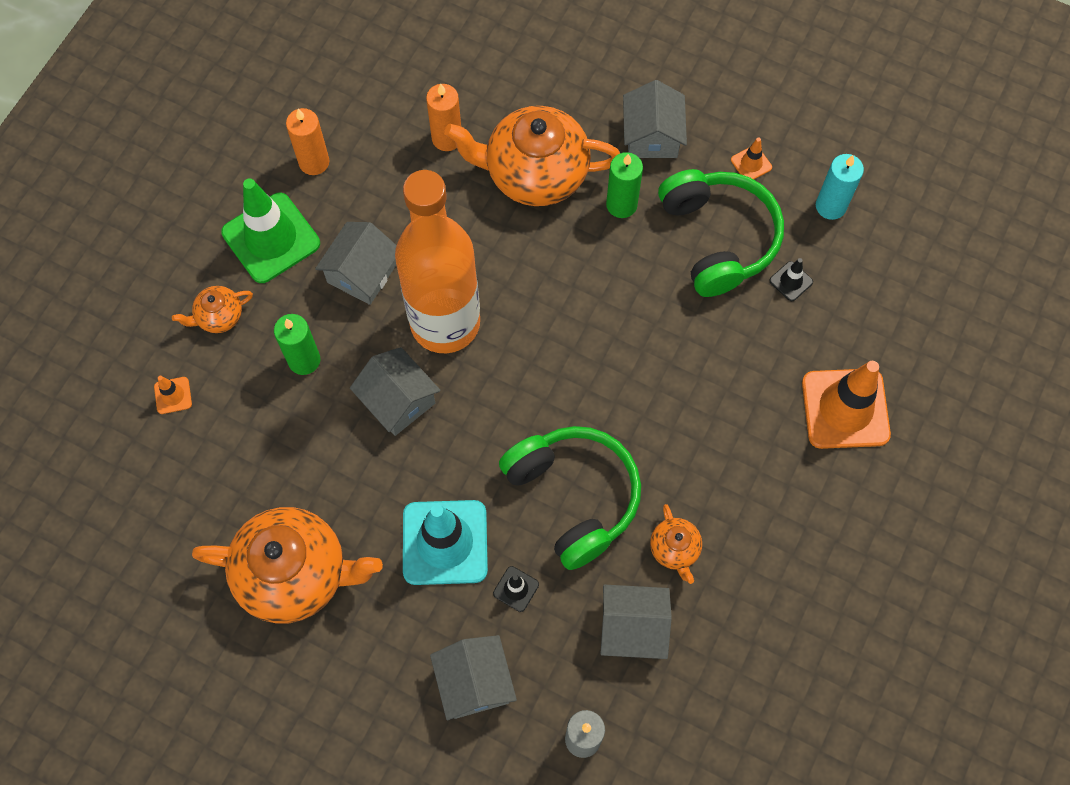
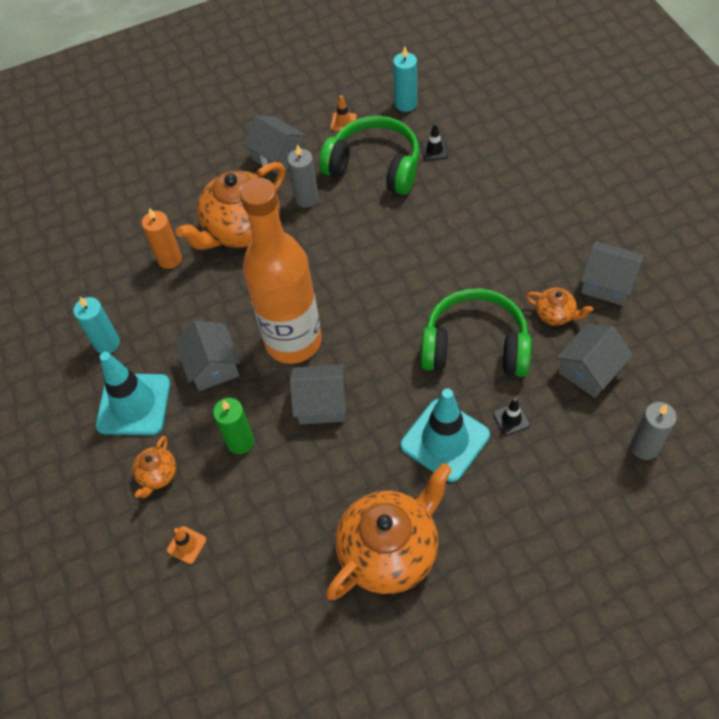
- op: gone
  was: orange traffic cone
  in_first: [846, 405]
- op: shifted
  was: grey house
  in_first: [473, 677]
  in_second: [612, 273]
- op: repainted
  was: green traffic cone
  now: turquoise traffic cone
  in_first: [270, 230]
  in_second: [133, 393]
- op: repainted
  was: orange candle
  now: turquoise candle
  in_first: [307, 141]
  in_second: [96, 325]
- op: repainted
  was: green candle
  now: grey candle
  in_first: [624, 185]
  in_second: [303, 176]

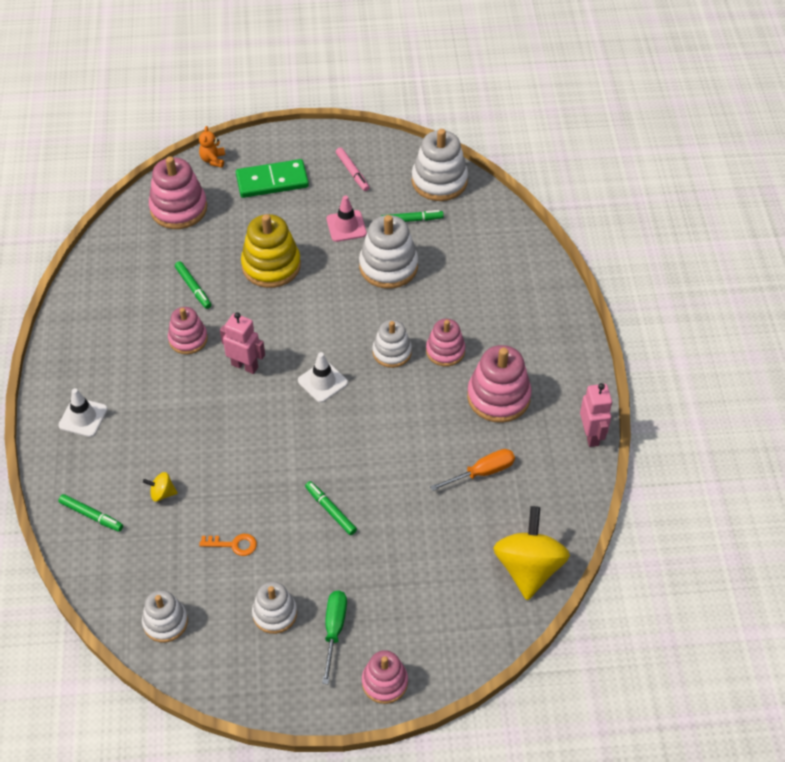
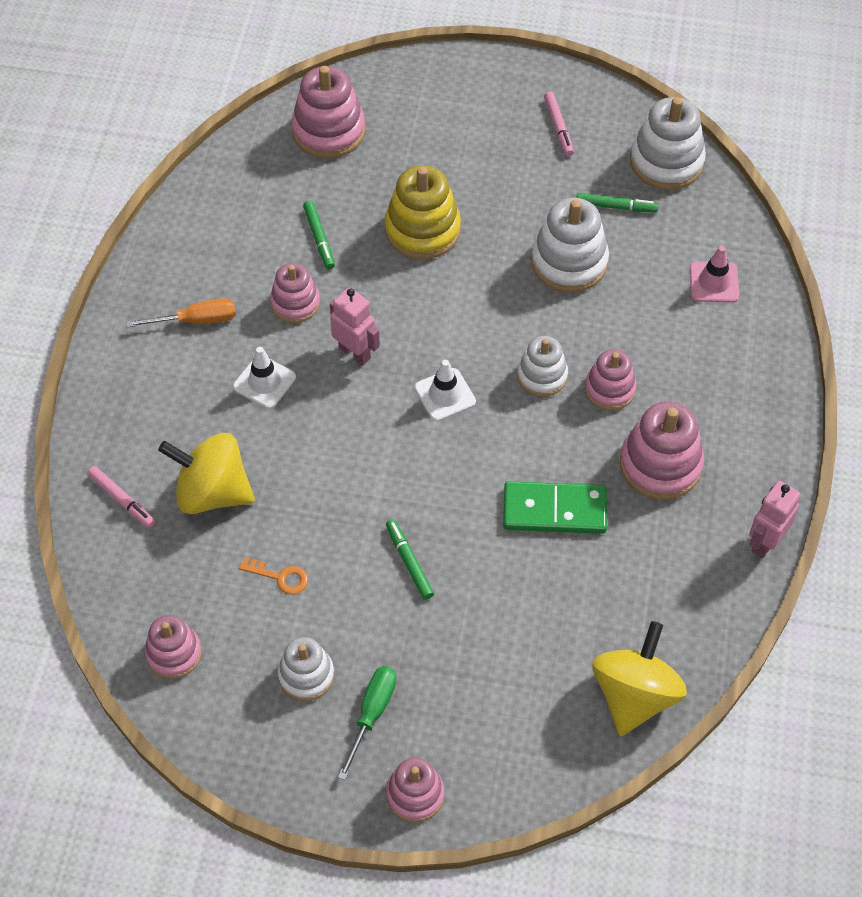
- op: gone
  was: orange teddy bear
  in_first: [212, 147]
- op: shifted
  was: white traffic cone
  in_first: [83, 412]
  in_second: [264, 378]
- op: shifted
  was: green domino
  in_first: [272, 178]
  in_second: [555, 507]
- op: shifted
  was: pink traffic cone
  in_first: [347, 218]
  in_second: [714, 274]
- op: shifted
  was: orange screwdriver
  in_first: [472, 470]
  in_second: [181, 312]
- op: repainted
  was: green marker
  now: pink marker
  in_first: [90, 513]
  in_second: [121, 497]
- op: repainted
  was: white stacking toy
  now: pink stacking toy
  in_first: [165, 616]
  in_second: [173, 647]
- op: rotated
  was: pink robot
  in_first: [596, 415]
  in_second: [775, 519]
  clockwise: -150
- op: scaled
  was: yellow spinning top
  in_first: [160, 487]
  in_second: [206, 473]
  ratio: 2.35

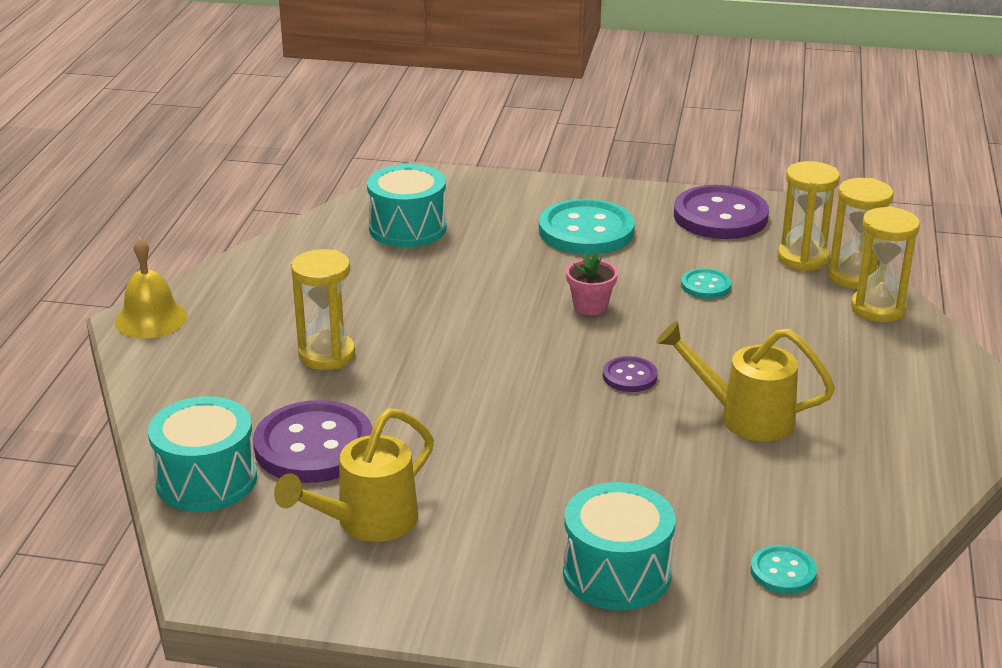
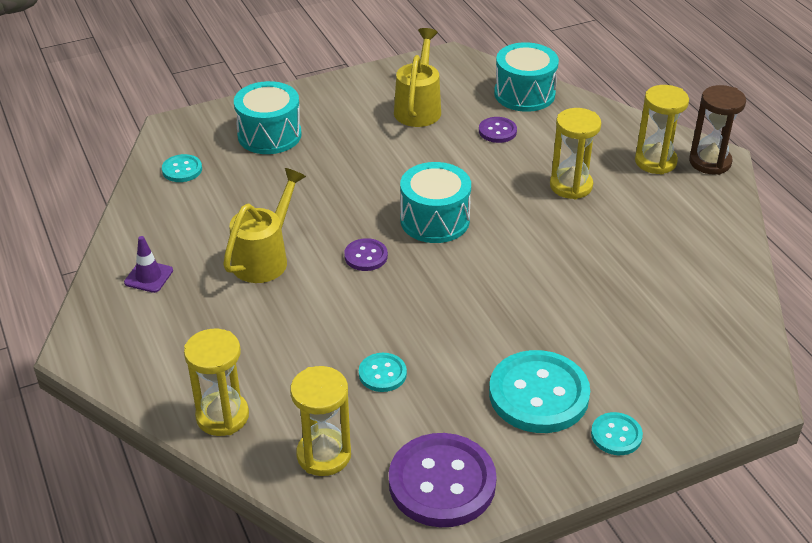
- op: gone
  was: pink flower pot
  in_first: [592, 283]
- op: new
  now: purple traffic cone
  in_second: [148, 264]
- op: new
  now: turquoise button
  in_second: [617, 433]
- op: shifted
  was: turquoise drum
  in_first: [407, 205]
  in_second: [435, 202]
- op: shifted
  was: yellow hourglass
  in_first: [861, 233]
  in_second: [662, 129]
- op: swapped
  was: yellow bell
  now: brown hourglass
  in_first: [151, 287]
  in_second: [717, 130]
- op: rotated
  was: yellow watering can
  in_first: [746, 381]
  in_second: [264, 225]
  clockwise: -45
- op: scaled
  was: purple button
  in_first: [313, 441]
  in_second: [498, 130]
  ratio: 0.49

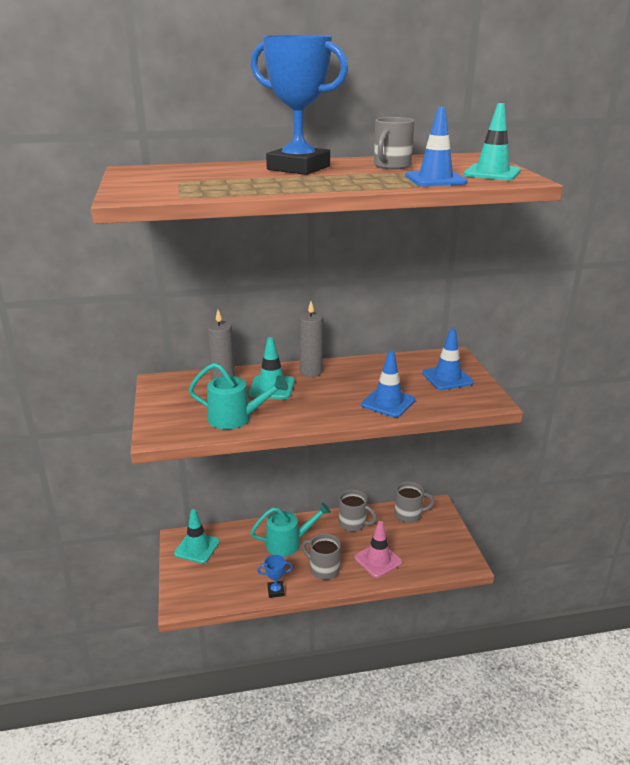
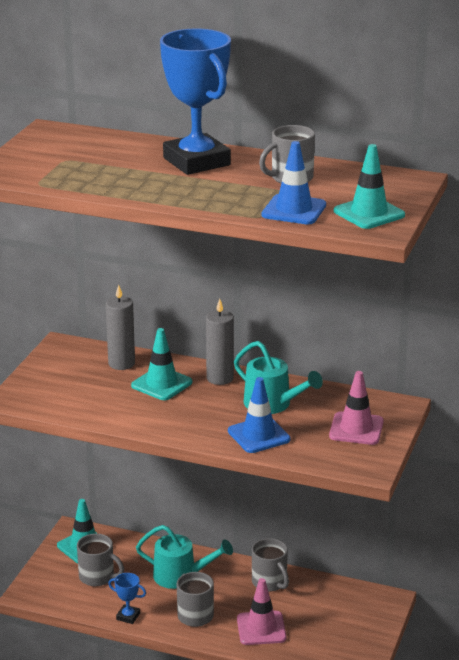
- op: shifted
  was: turquoise watering can
  in_first: [238, 396]
  in_second: [278, 377]
- op: shifted
  was: grey mug
  in_first: [415, 502]
  in_second: [100, 560]
- op: repainted
  was: blue traffic cone
  now: pink traffic cone
  in_first: [448, 359]
  in_second: [356, 408]

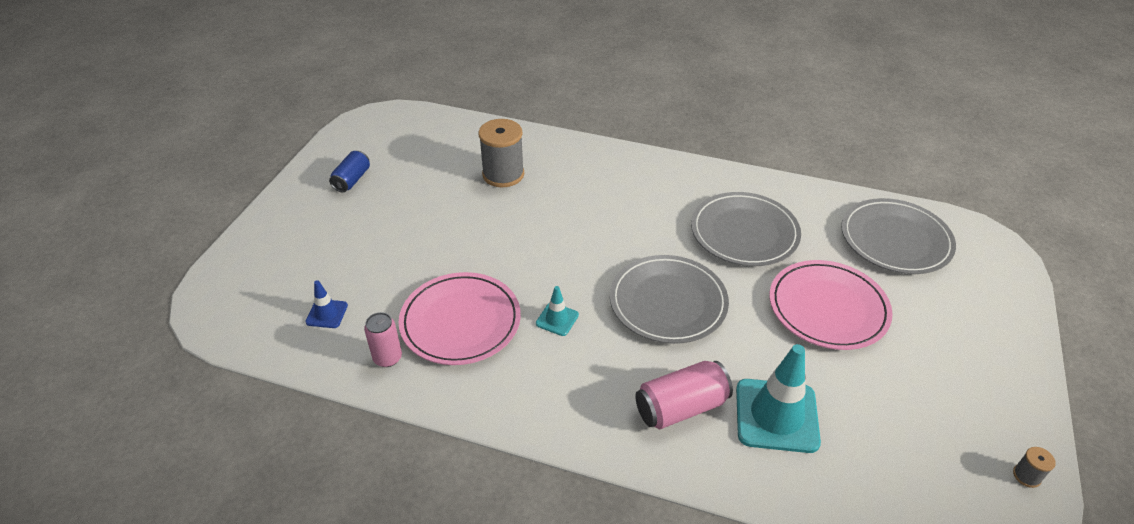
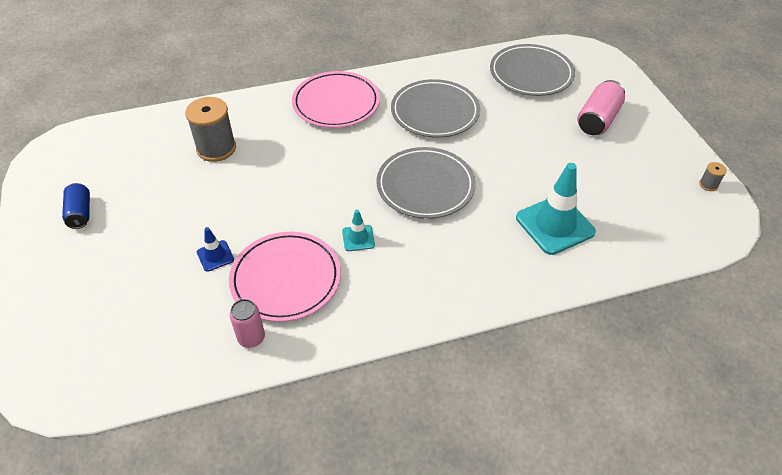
- op: shifted
  was: blue traffic cone
  in_first: [326, 304]
  in_second: [215, 249]
- op: shifted
  was: pink can
  in_first: [684, 395]
  in_second: [601, 107]
- op: shifted
  was: pink plate
  in_first: [831, 305]
  in_second: [336, 99]

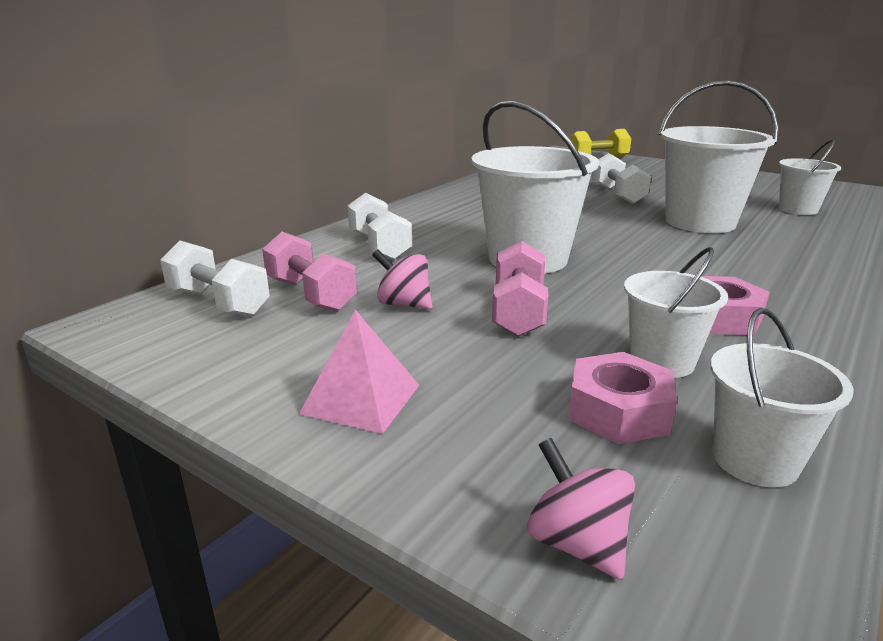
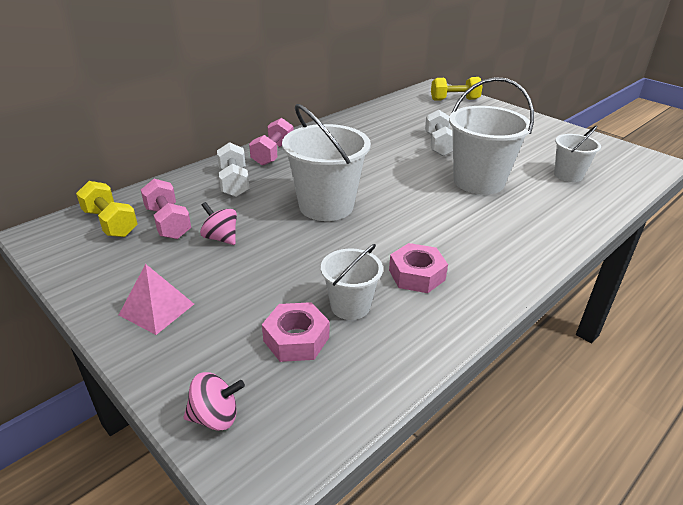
- op: gone
  was: white bucket
  in_first: [782, 397]
- op: shifted
  was: pink dumbbell
  in_first: [520, 289]
  in_second: [271, 142]
- op: repainted
  was: white dumbbell
  now: yellow dumbbell
  in_first: [215, 278]
  in_second: [107, 209]
- op: rotated
  was: pink spinning top
  in_first: [581, 509]
  in_second: [214, 401]
  clockwise: 105

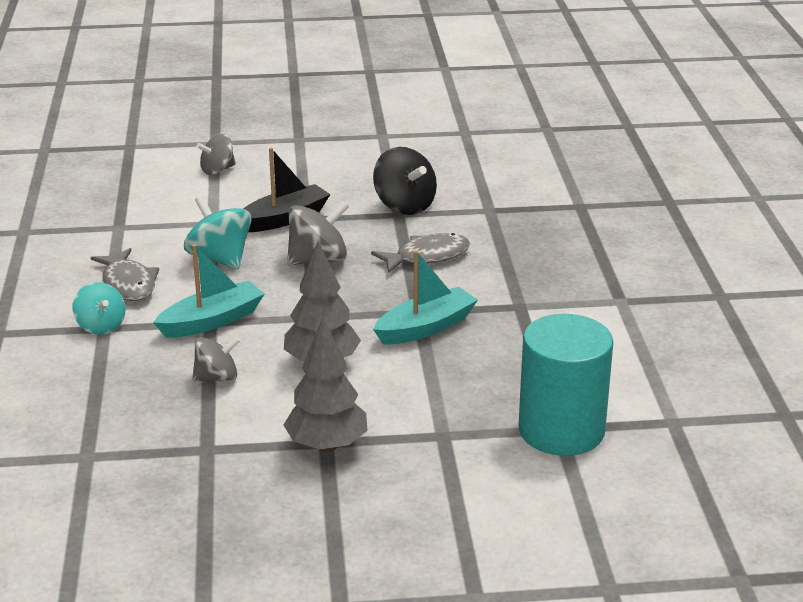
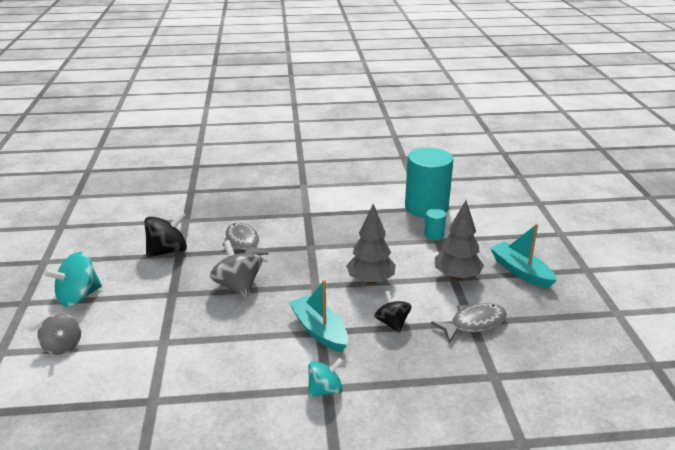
- op: gone
  was: black boat
  in_first: [287, 190]
- op: new
  now: turquoise cylinder
  in_second: [435, 224]
- op: shifted
  was: grey fish
  in_first: [125, 274]
  in_second: [469, 323]
- op: shifted
  was: turquoise spinning top
  in_first: [218, 232]
  in_second: [72, 279]
- op: shifted
  was: turquoise boat
  in_first: [425, 297]
  in_second: [523, 256]
- op: repainted
  was: grey spinning top
  now: black spinning top
  in_first: [216, 359]
  in_second: [393, 312]

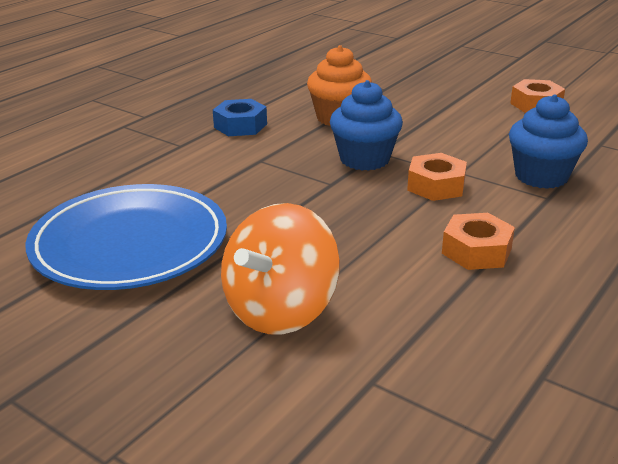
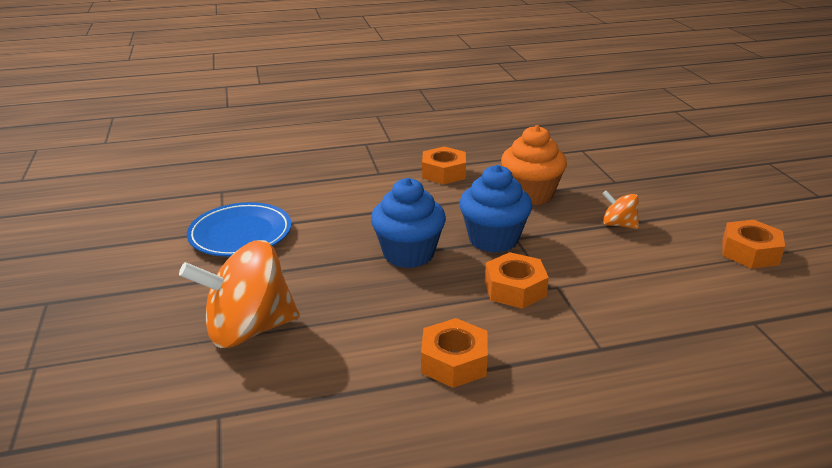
- op: new
  now: orange spinning top
  in_second: [620, 210]
- op: shifted
  was: blue cupcake
  in_first: [548, 141]
  in_second: [408, 223]
- op: repainted
  was: blue nut
  now: orange nut
  in_first: [240, 117]
  in_second: [444, 165]
- op: scaled
  was: blue plate
  in_first: [126, 237]
  in_second: [239, 229]
  ratio: 0.64

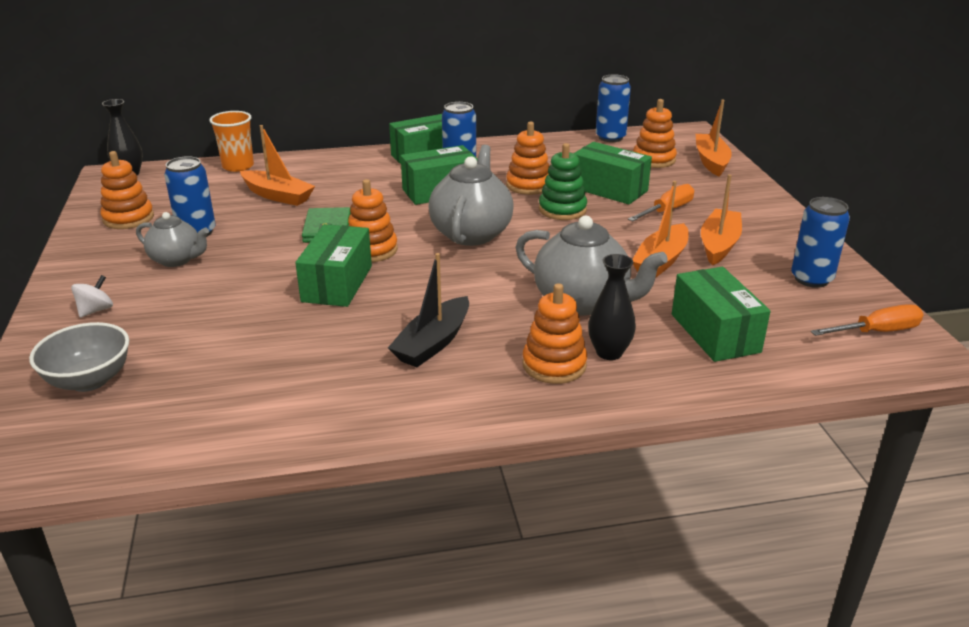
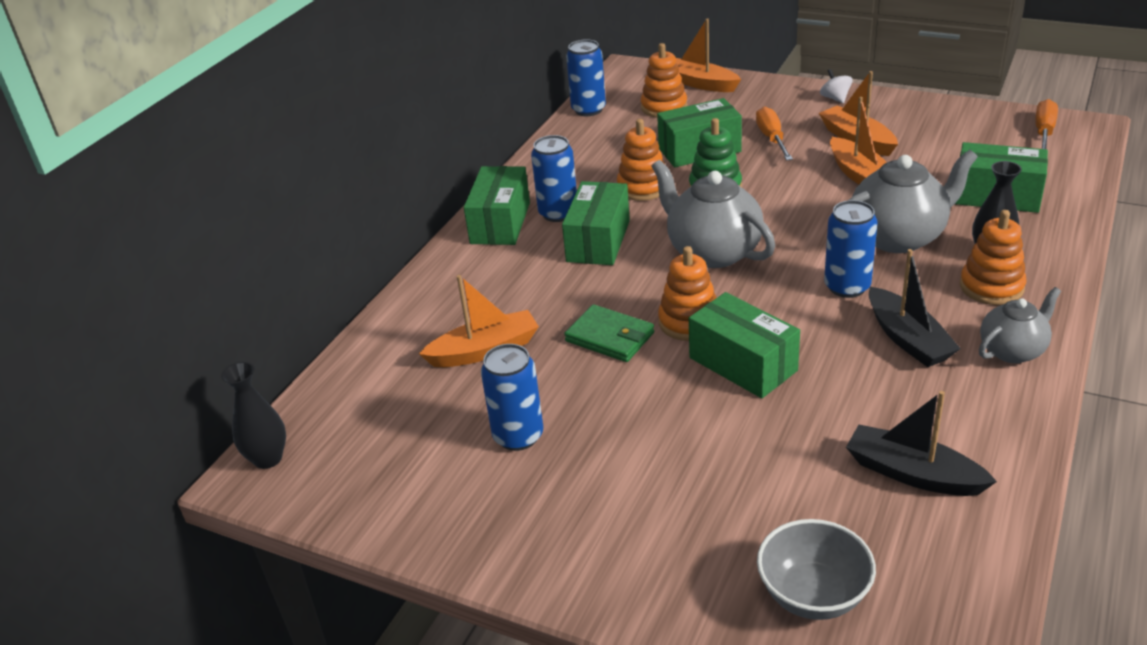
- op: gone
  was: orange stacking toy
  in_first: [127, 190]
- op: gone
  was: orange cup
  in_first: [231, 141]
- op: new
  now: black boat
  in_second: [921, 443]
- op: shifted
  was: white spinning top
  in_first: [92, 296]
  in_second: [836, 86]
- op: shifted
  was: grey teapot
  in_first: [172, 239]
  in_second: [1020, 325]
- op: shifted
  was: blue can
  in_first: [820, 242]
  in_second: [851, 249]

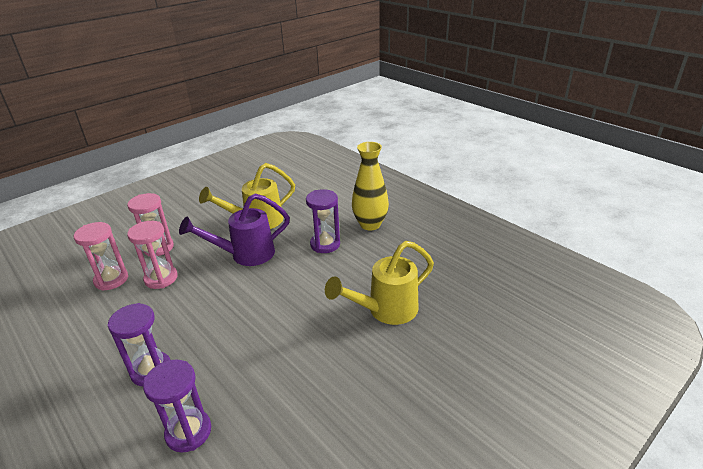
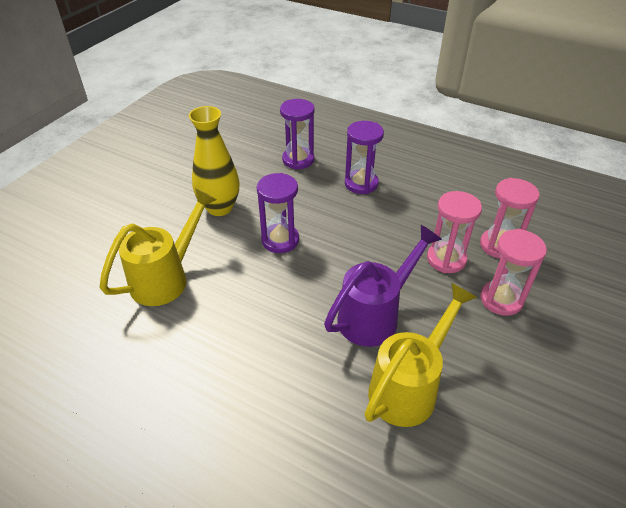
- op: shifted
  was: purple hourglass
  in_first: [323, 221]
  in_second: [278, 213]
- op: shifted
  was: yellow vase
  in_first: [370, 186]
  in_second: [214, 161]

